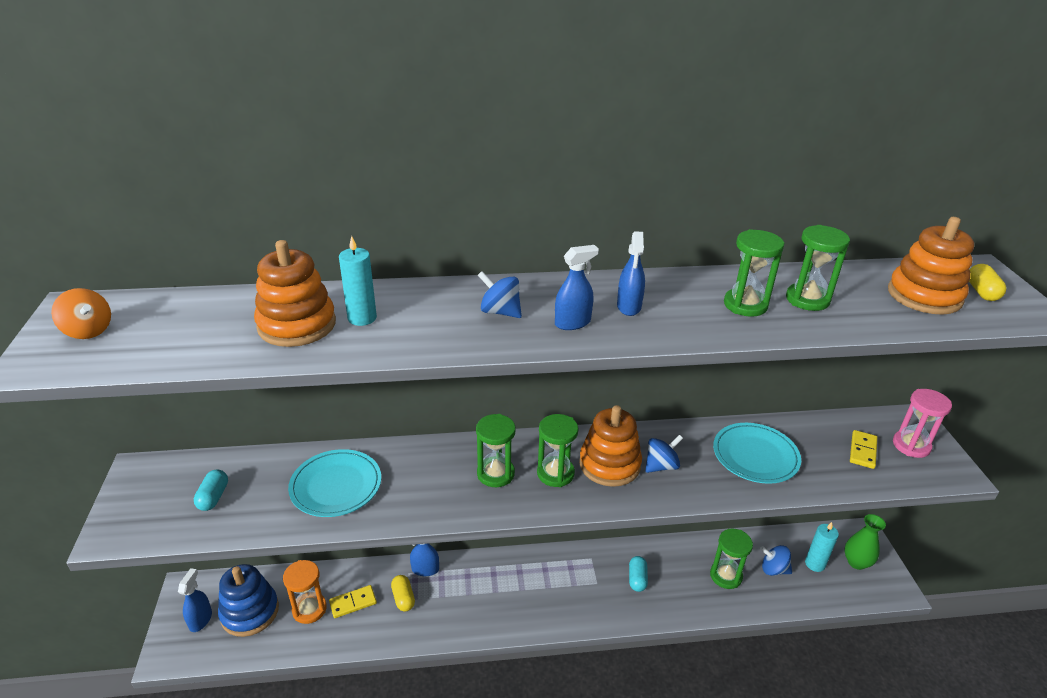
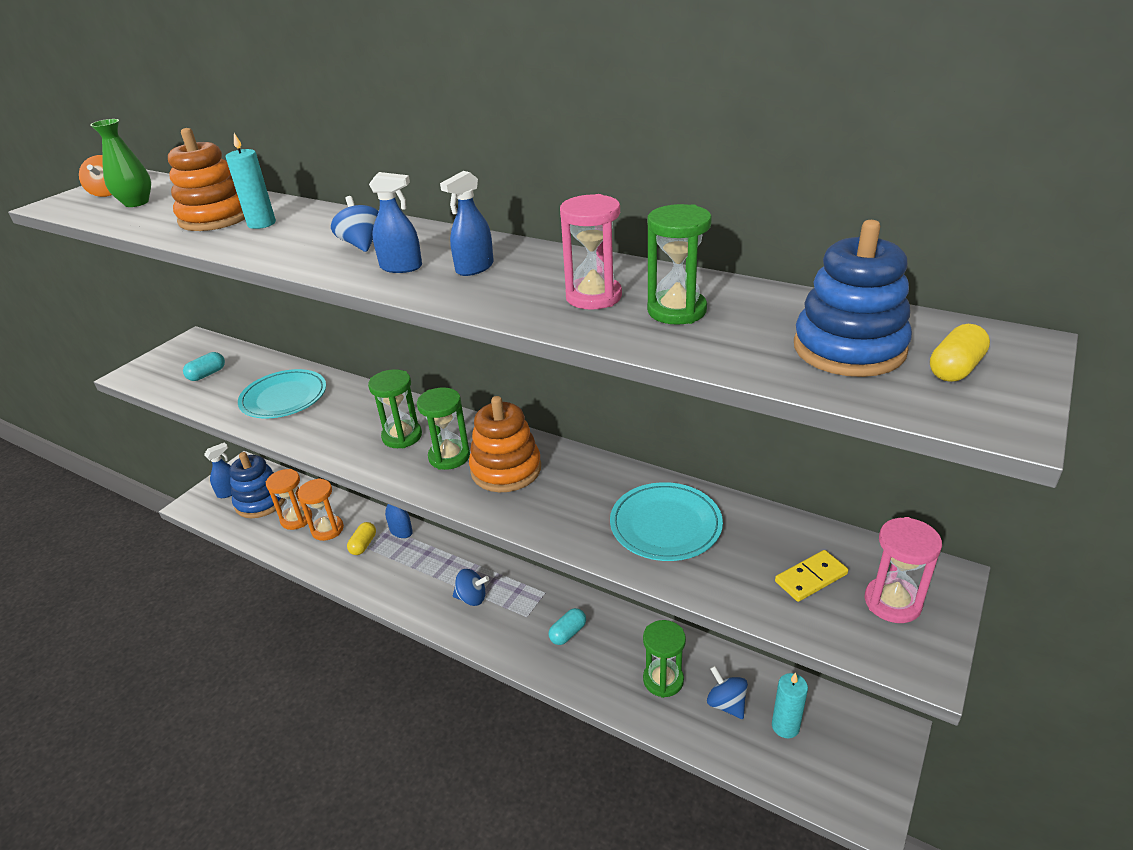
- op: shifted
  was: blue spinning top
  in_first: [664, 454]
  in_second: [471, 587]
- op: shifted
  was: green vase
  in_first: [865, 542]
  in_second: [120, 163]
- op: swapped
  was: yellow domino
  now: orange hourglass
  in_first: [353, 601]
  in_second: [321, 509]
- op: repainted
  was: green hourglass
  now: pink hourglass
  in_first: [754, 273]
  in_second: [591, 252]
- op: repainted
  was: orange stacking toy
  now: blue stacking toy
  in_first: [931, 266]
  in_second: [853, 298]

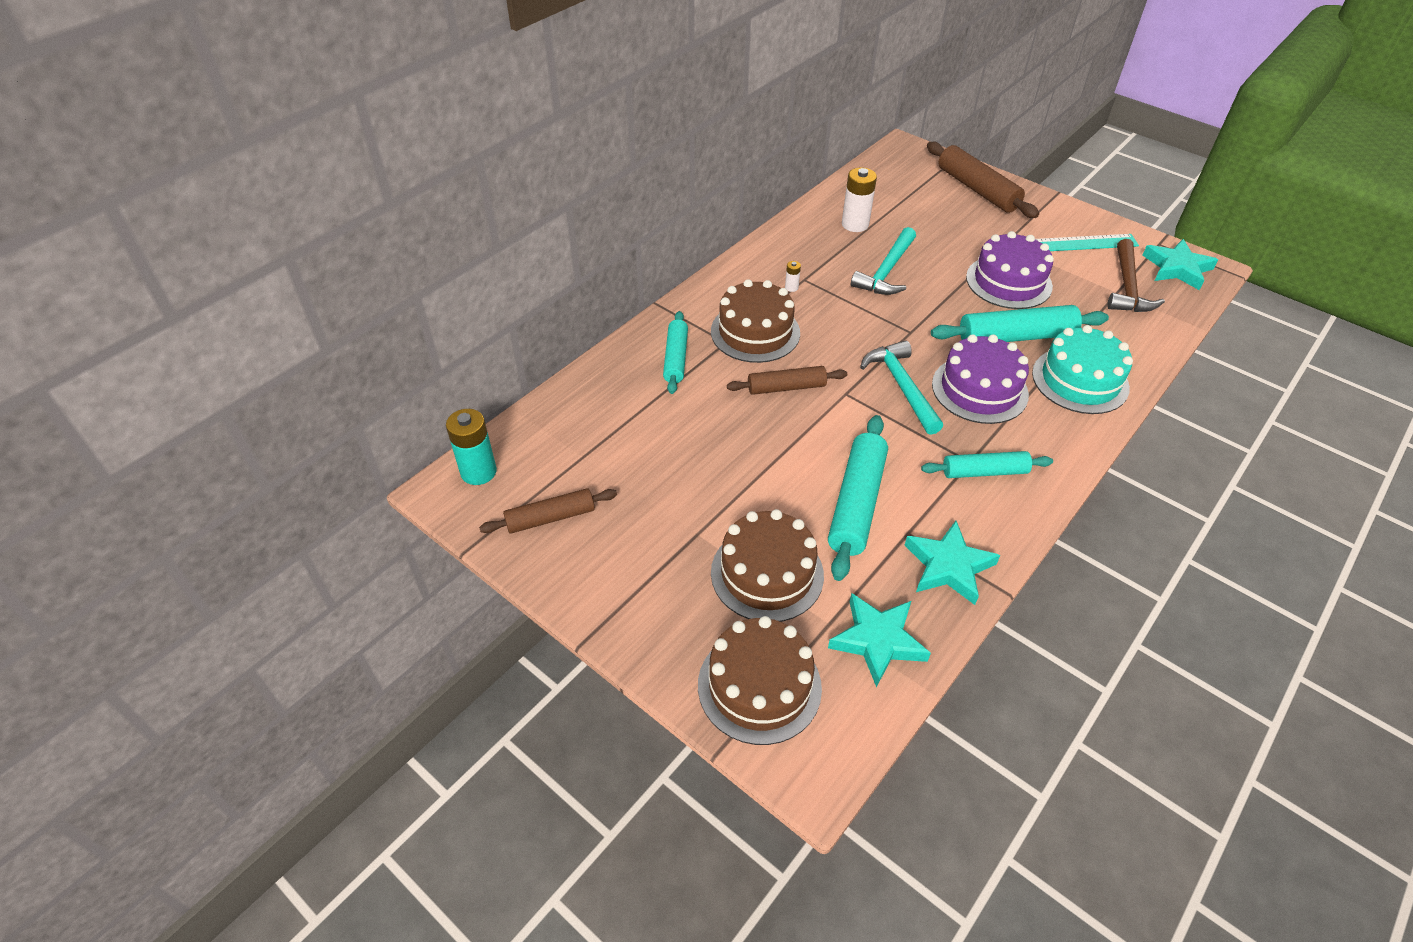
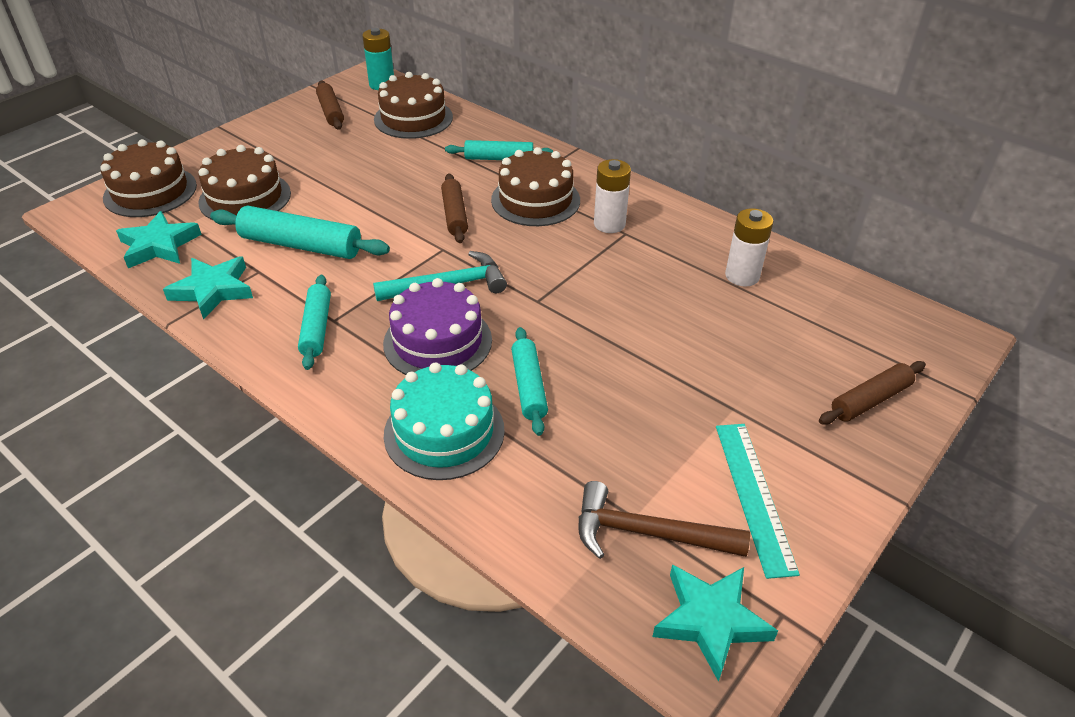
- op: gone
  was: turquoise hammer
  in_first: [883, 261]
- op: gone
  was: purple cake
  in_first: [1010, 270]
- op: new
  now: brown cake
  in_second: [413, 105]
- op: scaled
  was: white battery
  in_first: [793, 276]
  in_second: [612, 196]
  ratio: 2.15
- op: scaled
  was: brown rolling pin
  in_first: [983, 180]
  in_second: [872, 393]
  ratio: 0.64
- op: scaled
  was: turquoise rolling pin
  in_first: [1020, 323]
  in_second: [529, 381]
  ratio: 0.64

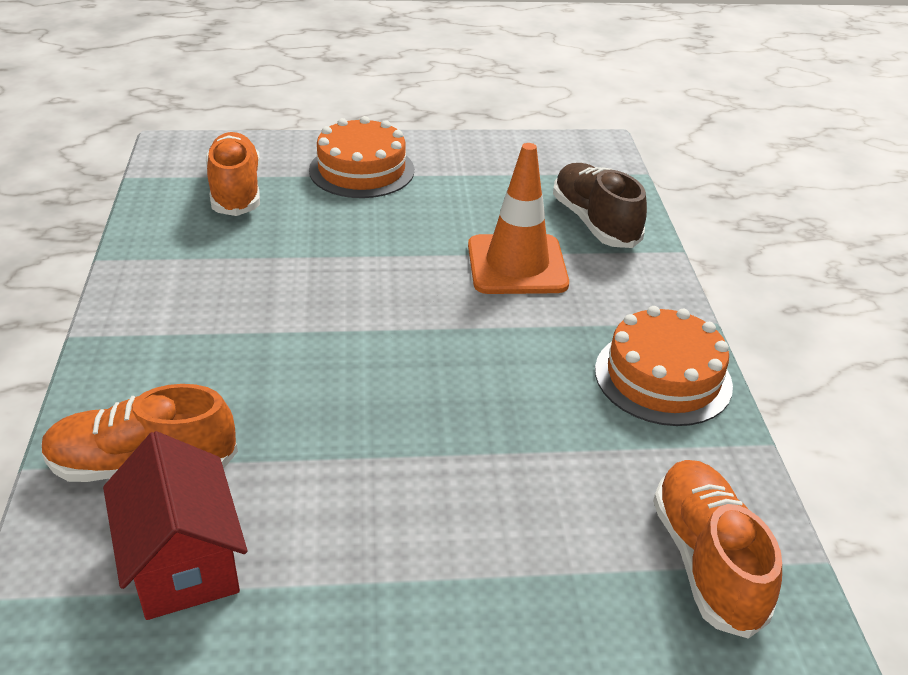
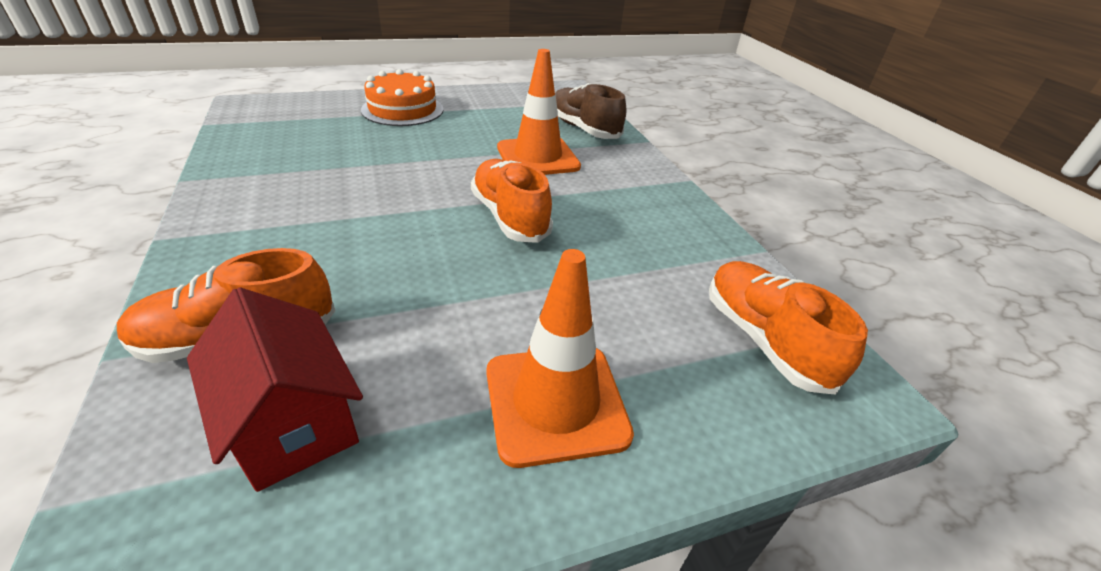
- op: gone
  was: orange cake
  in_first: [664, 366]
- op: new
  now: orange traffic cone
  in_second: [560, 358]
- op: shifted
  was: orange shoe
  in_first: [233, 174]
  in_second: [512, 201]

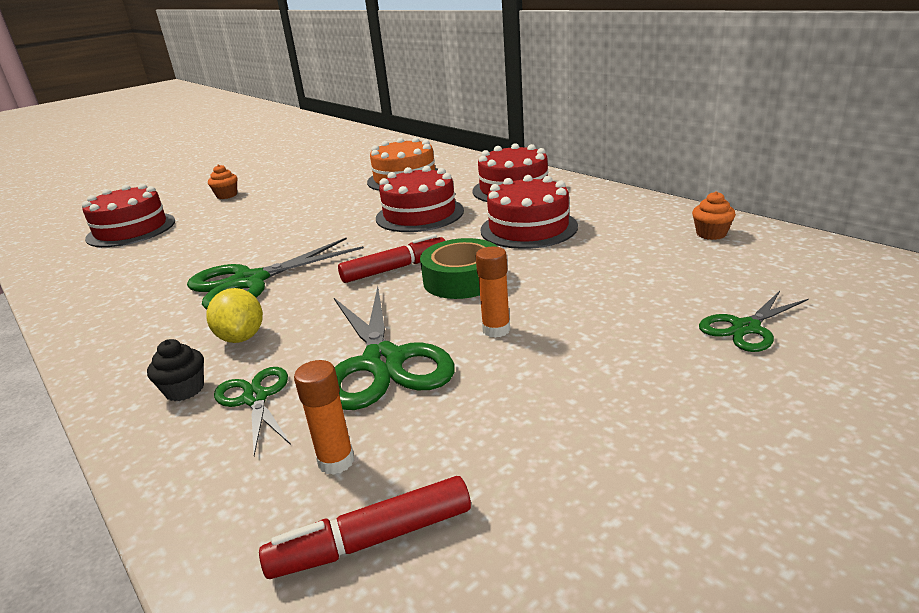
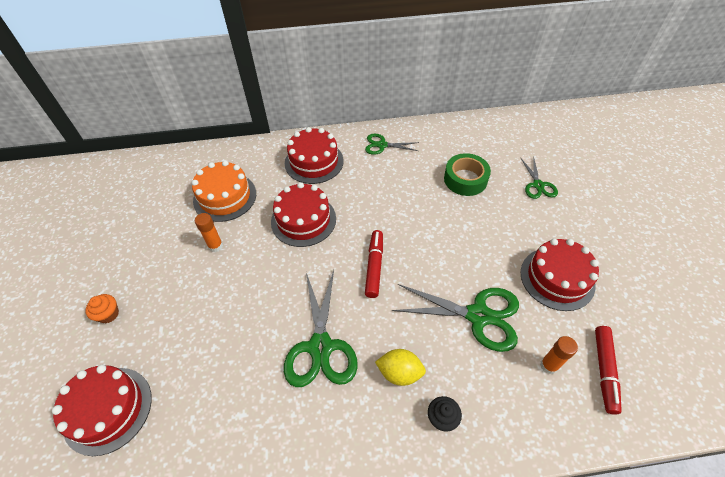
- op: gone
  was: orange cupcake
  in_first: [714, 215]
- op: shifted
  was: green scissors
  in_first: [252, 411]
  in_second: [392, 144]
- op: shifted
  was: green tape
  in_first: [458, 268]
  in_second: [467, 174]
- op: shifted
  was: orange glue stick
  in_first: [493, 292]
  in_second: [209, 232]
- op: shifted
  was: red cake
  in_first: [529, 212]
  in_second: [560, 275]

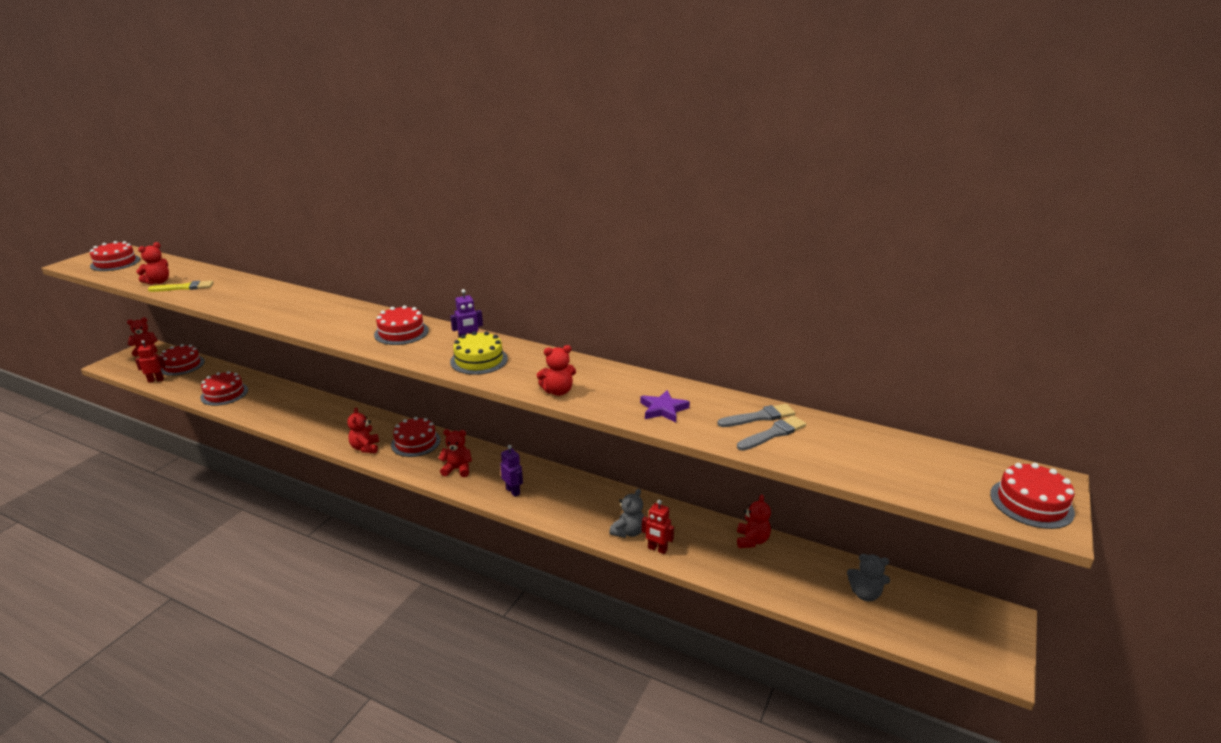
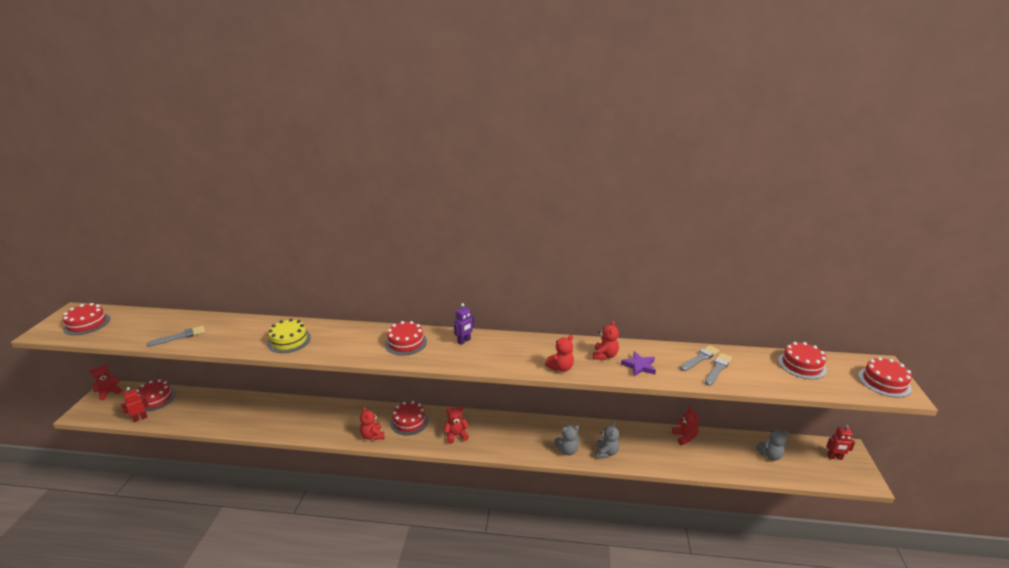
- op: gone
  was: purple robot
  in_first: [511, 471]
- op: new
  now: grey teddy bear
  in_second: [567, 440]
- op: shifted
  was: red teddy bear
  in_first: [152, 263]
  in_second: [606, 340]
- op: shifted
  was: red cake
  in_first: [224, 388]
  in_second: [802, 360]
- op: shifted
  was: yellow cake
  in_first: [479, 353]
  in_second: [289, 336]
- op: shifted
  was: red robot
  in_first: [658, 527]
  in_second: [840, 442]
- op: repainted
  was: yellow brush
  now: grey brush
  in_first: [181, 286]
  in_second: [176, 336]

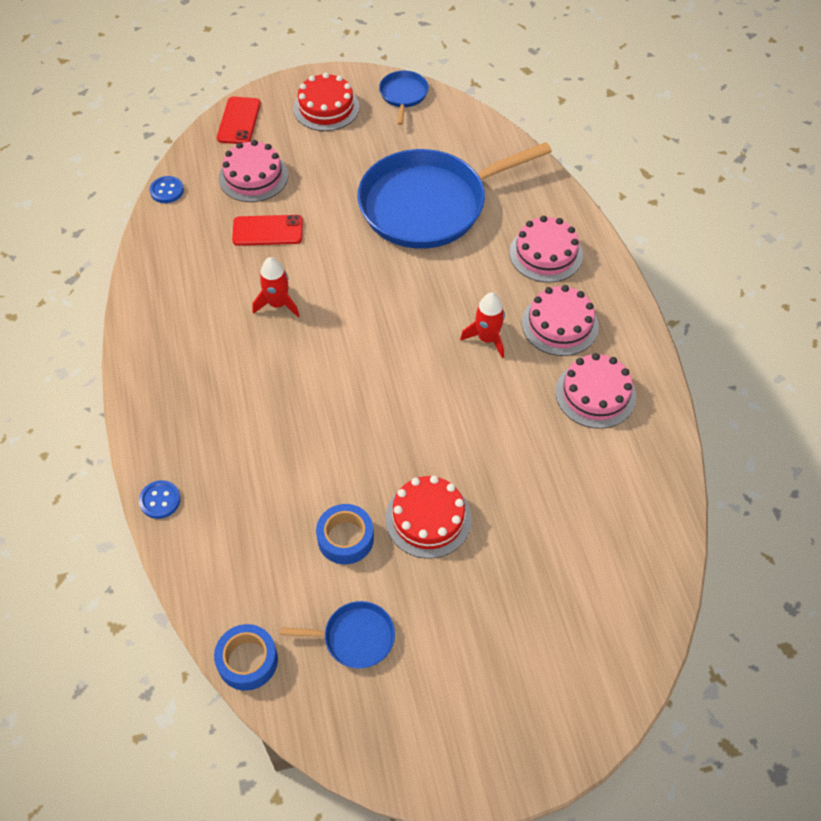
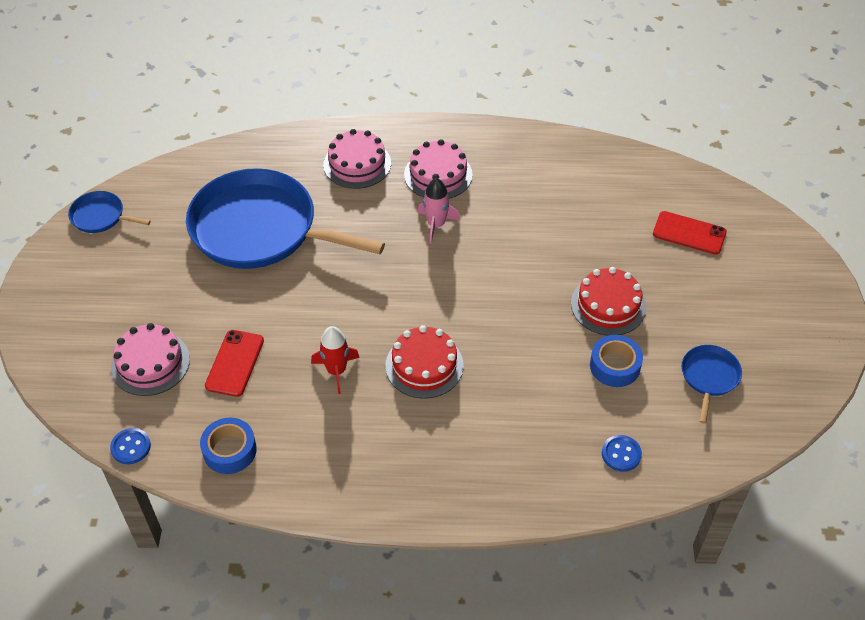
- op: gone
  was: pink cake
  in_first: [596, 391]
- op: shifted
  was: blue button
  in_first: [160, 499]
  in_second: [622, 453]
- op: shifted
  was: blue tape
  in_first: [246, 657]
  in_second: [228, 446]
- op: shifted
  was: red phone
  in_first: [239, 120]
  in_second: [690, 233]
- op: shifted
  was: red cake
  in_first: [326, 102]
  in_second: [425, 362]
- op: repainted
  was: red rocket
  now: pink rocket
  in_first: [482, 325]
  in_second: [439, 211]
- op: rotated
  was: blue pan
  in_first: [454, 195]
  in_second: [285, 218]
  clockwise: 120

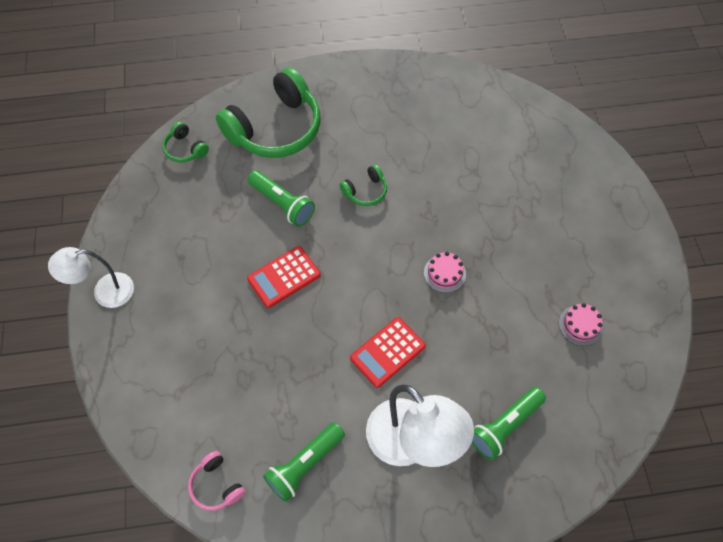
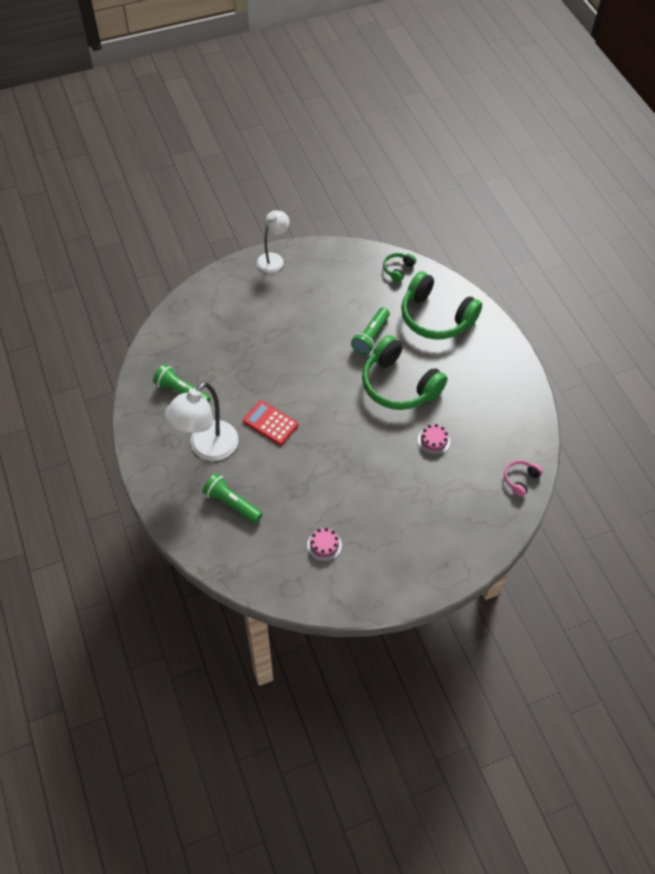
- op: gone
  was: red calculator
  in_first: [284, 277]
- op: shifted
  was: pink headphones
  in_first: [216, 481]
  in_second: [523, 478]
- op: shifted
  was: pink cake
  in_first: [445, 272]
  in_second: [434, 439]
- op: rotated
  was: white lamp
  in_first: [91, 277]
  in_second: [273, 241]
  clockwise: 60
- op: scaled
  was: green headphones
  in_first: [363, 185]
  in_second: [405, 372]
  ratio: 2.25

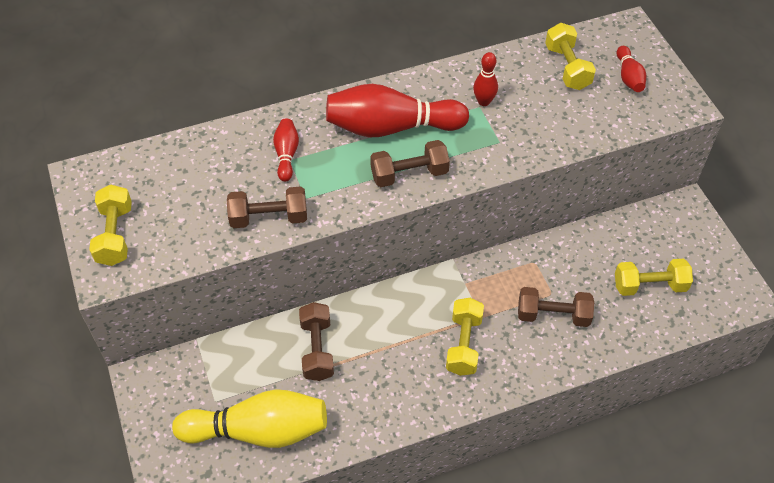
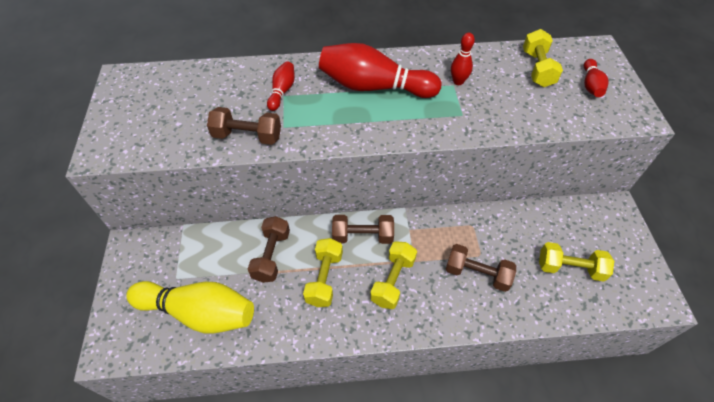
- op: shifted
  was: yellow dumbbell
  in_first: [110, 225]
  in_second: [323, 272]
- op: shifted
  was: brown dumbbell
  in_first: [410, 163]
  in_second: [363, 229]

